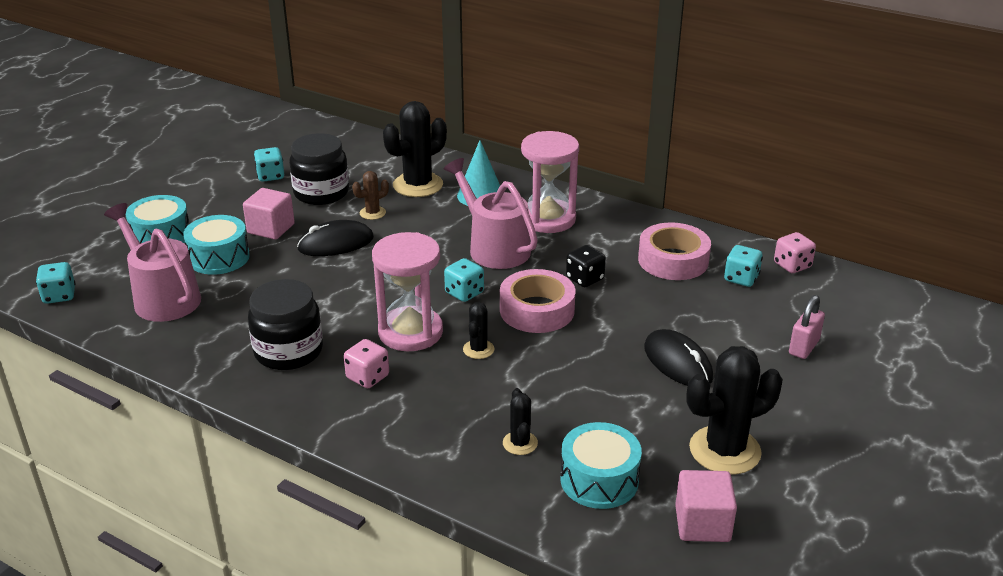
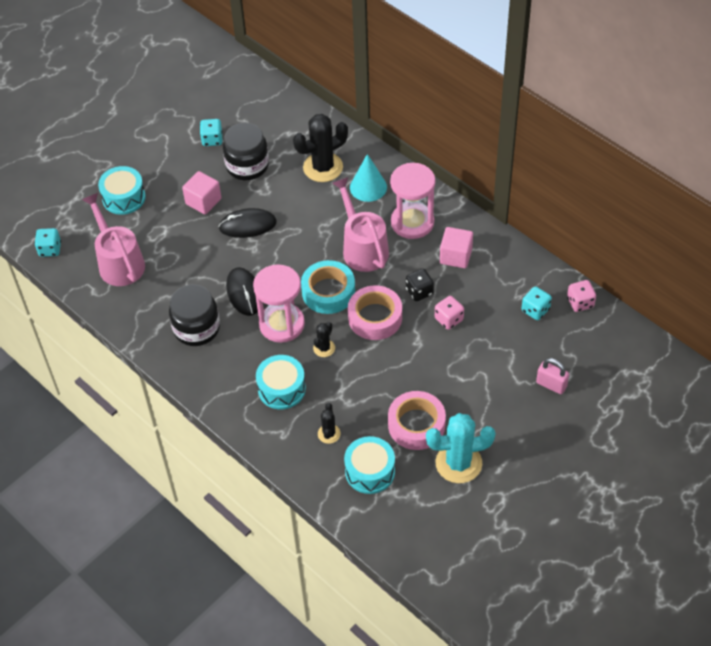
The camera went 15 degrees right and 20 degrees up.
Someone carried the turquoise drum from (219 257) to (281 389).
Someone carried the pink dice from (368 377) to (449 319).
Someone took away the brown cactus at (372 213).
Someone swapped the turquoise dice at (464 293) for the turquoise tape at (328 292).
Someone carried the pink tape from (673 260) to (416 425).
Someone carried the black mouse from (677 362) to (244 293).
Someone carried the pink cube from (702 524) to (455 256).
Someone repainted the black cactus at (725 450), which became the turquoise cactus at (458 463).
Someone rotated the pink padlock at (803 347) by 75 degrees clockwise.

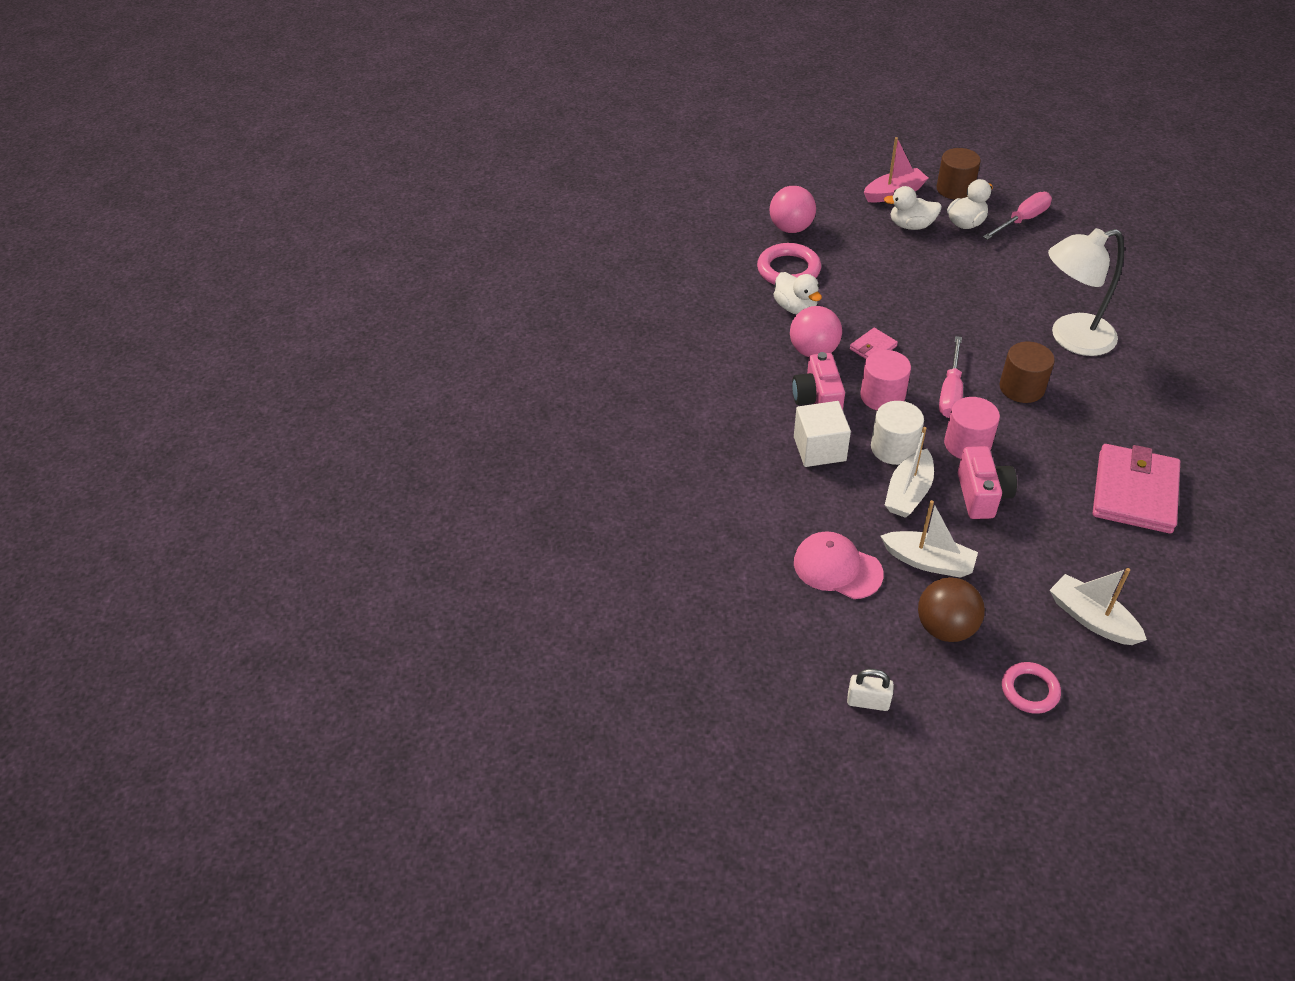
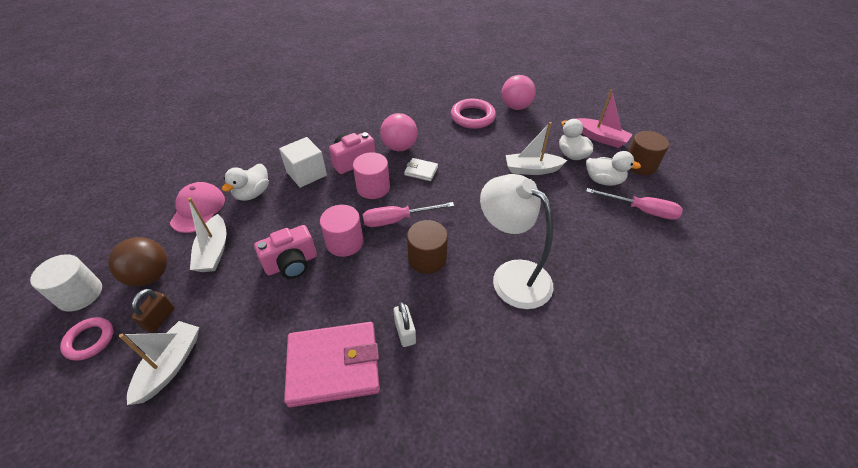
The camera went 60 degrees right and 0 degrees up.
Someone carried the white duck from (795 308) to (253 193).
Someone carried the white padlock from (868 701) to (405 332).
Someone repainted the pink wallet at (873 347), which became the white wallet at (421 171).
Someone carried the white cylinder from (894 448) to (80 294).
Someone carried the white boat from (908 493) to (532 169).
Someone put down the brown padlock at (160 319).

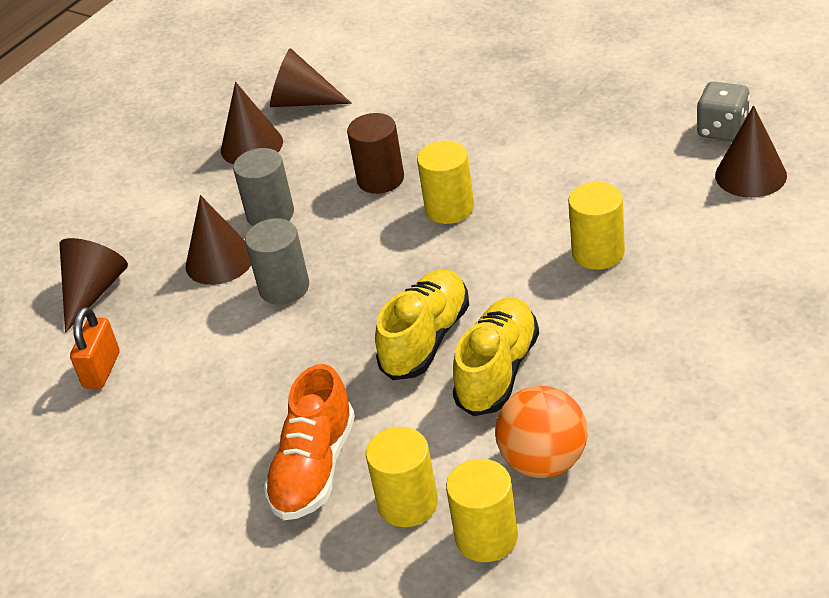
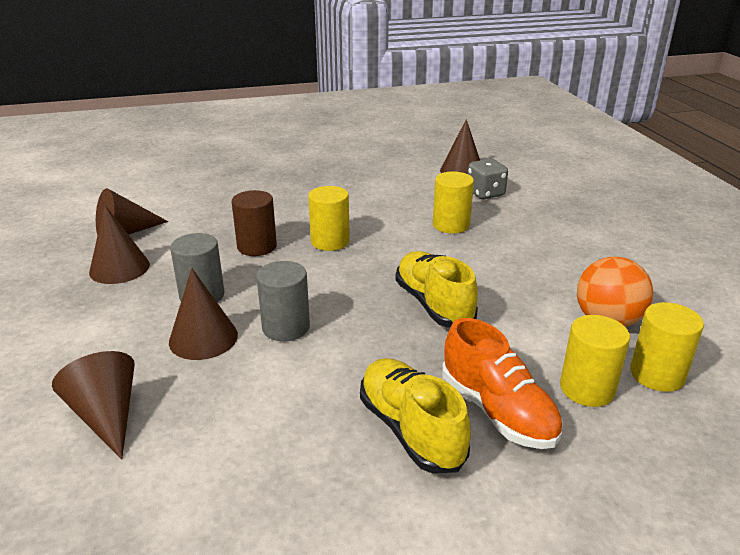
The camera went 55 degrees left and 10 degrees down.
Someone took away the orange padlock at (102 370).
Someone carried the yellow shoe from (498 371) to (410 429).
Someone carried the grey dice from (722 130) to (485 193).

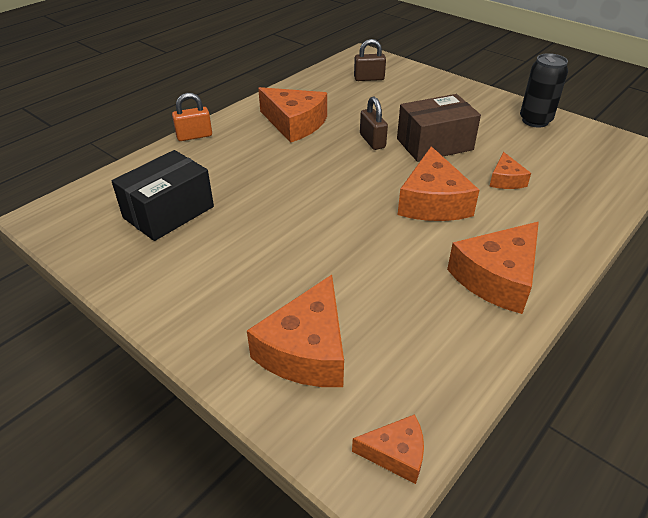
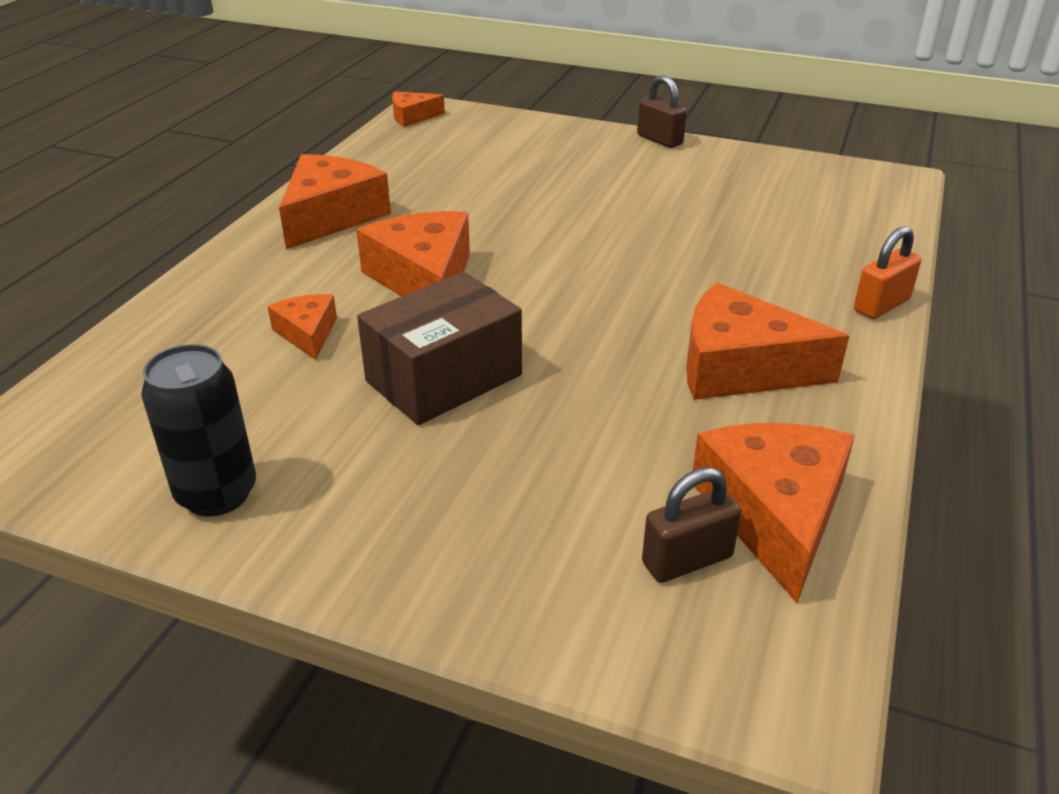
The camera went 160 degrees right and 5 degrees down.
Someone took away the black box at (169 212).
Someone carried the orange cheese from (307 350) to (773 514).
Someone carried the brown padlock from (372 141) to (659 140).

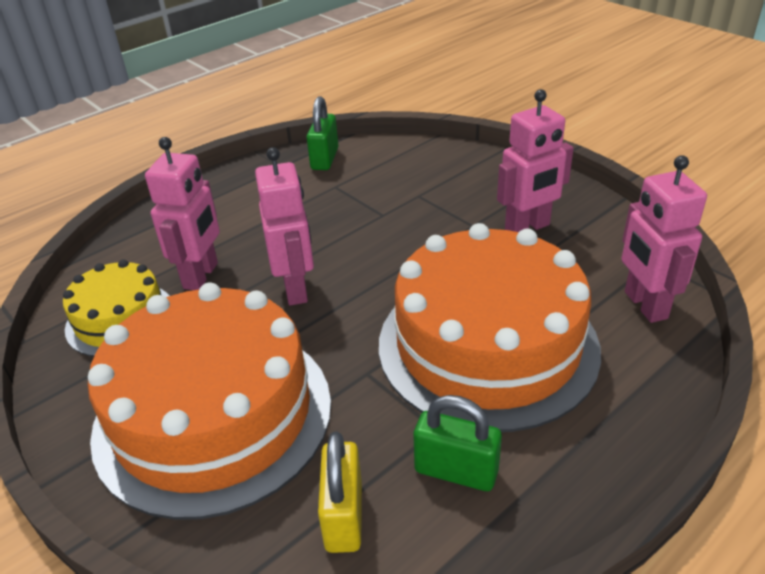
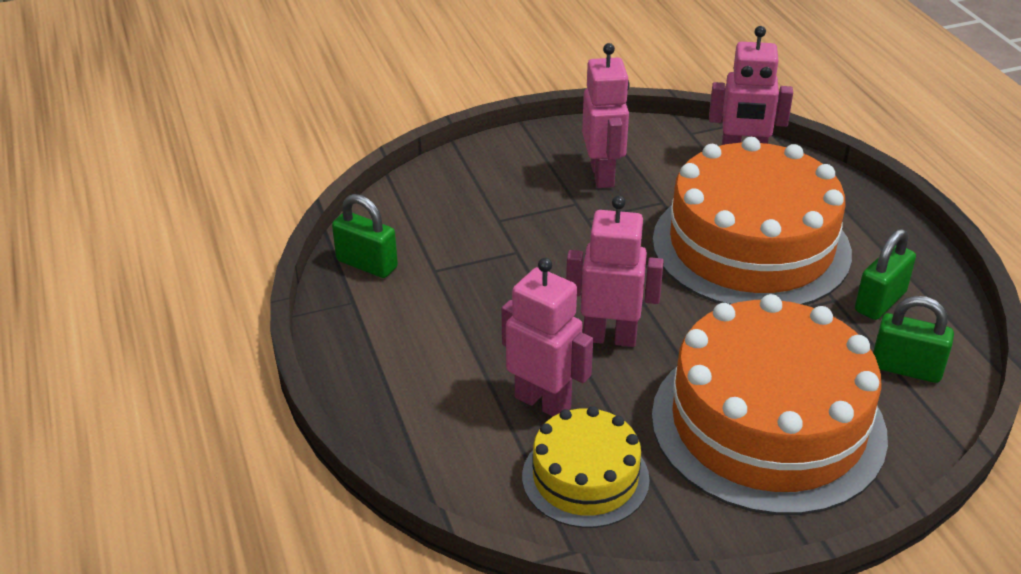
The camera went 70 degrees left and 0 degrees up.
Someone repainted the yellow padlock at (343 516), which became the green padlock at (906 368).

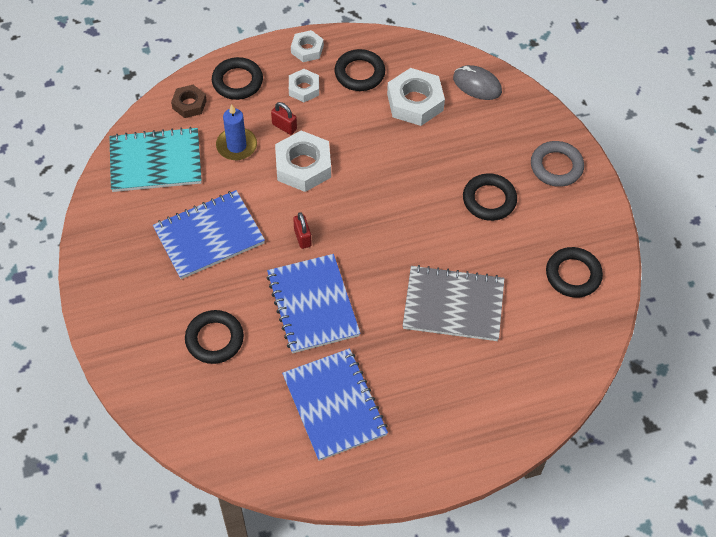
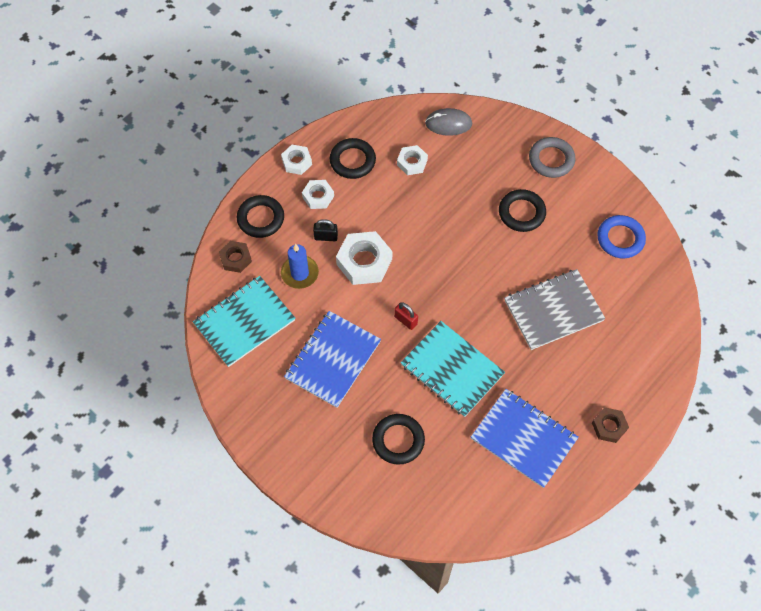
The camera went 30 degrees left and 5 degrees up.
Someone repainted the blue notebook at (313 305), which became the turquoise notebook at (452 370).
Someone repainted the red padlock at (284 127), which became the black padlock at (326 237).
Someone scaled the white nut at (415 102) by 0.58.
Someone repainted the black ring at (573 275), which became the blue ring at (620 239).
Someone put down the brown nut at (609 426).

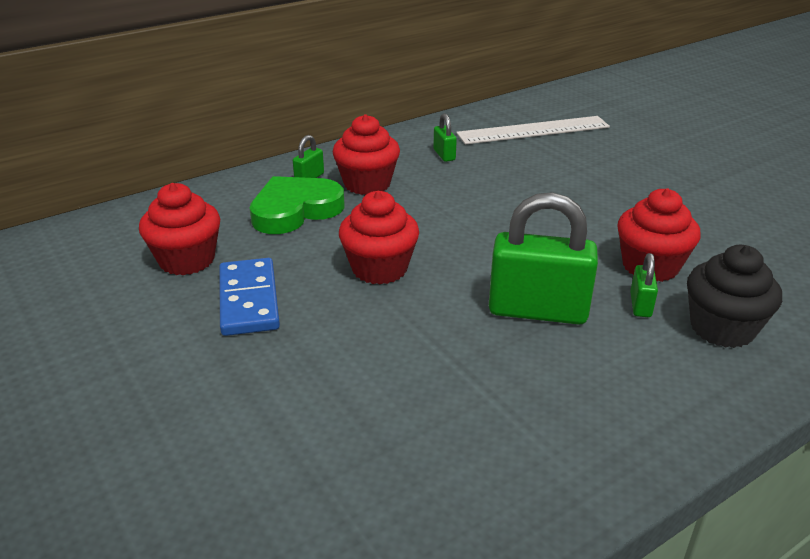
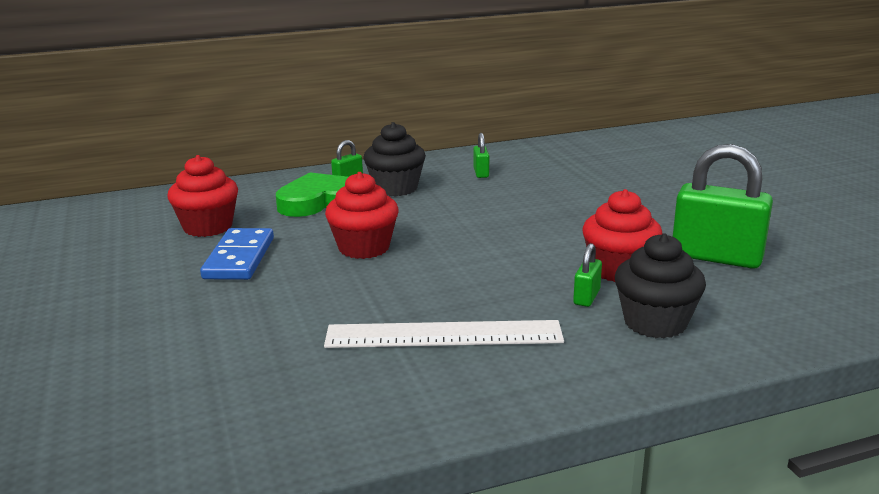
The camera went 15 degrees right and 10 degrees down.
Someone repainted the red cupcake at (367 184), which became the black cupcake at (395 188).
Someone carried the white ruler from (533 130) to (443 335).
Someone carried the green padlock from (537 310) to (716 257).

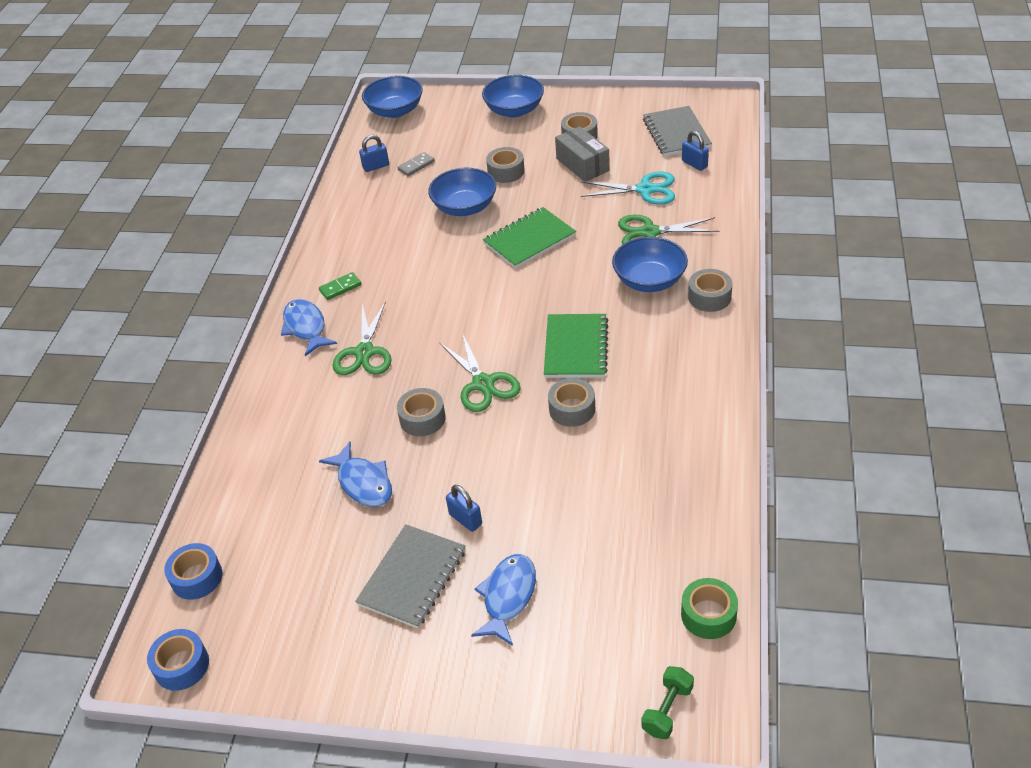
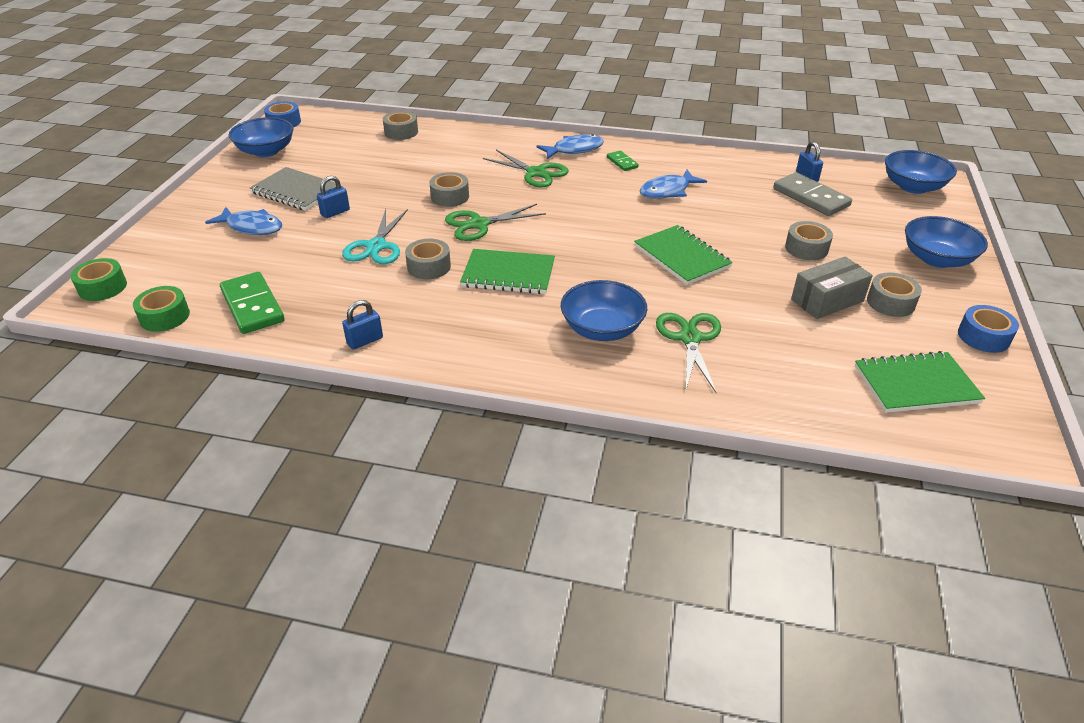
The camera went 90 degrees right and 5 degrees down.
Someone carried the blue tape from (197 577) to (983 337).
Someone carried the blue fish from (363 483) to (667 191).
Someone rotated the green scissors at (364 353) by 150 degrees counterclockwise.
Someone scaled the grey domino at (416 166) by 1.92.
Someone carried the blue bowl from (464 207) to (266 151).
Someone carried the turquoise scissors from (645 190) to (376 246).
Someone swapped the green dumbbell at (667 710) for the green tape at (102 287).
Someone repainted the grey notebook at (676 133), which became the green notebook at (915 385).
Someone carried the blue padlock from (694 164) to (365 341).
Someone carried the grey tape from (709 297) to (401 132).
Someone put down the green domino at (252 306).

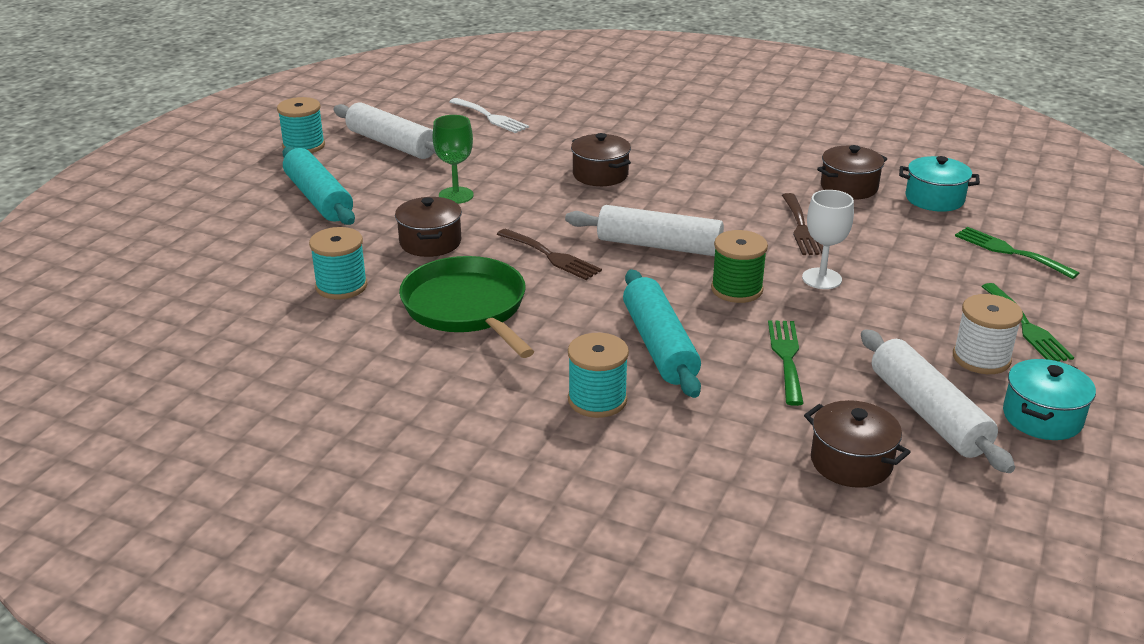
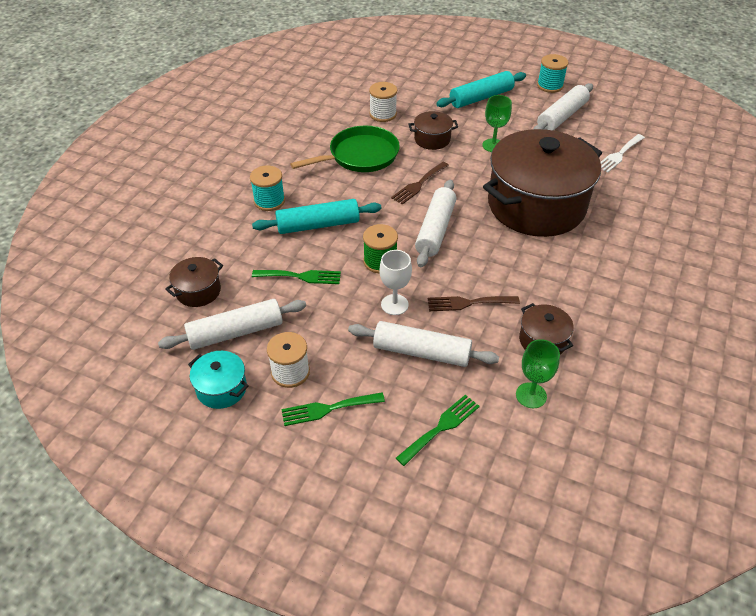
The camera went 90 degrees right and 15 degrees up.
Someone repainted the turquoise spool at (341 286), which became the white spool at (383 114).
Someone scaled the brown pot at (600 175) by 2.44.
Someone swapped the turquoise pot at (934 199) for the green goblet at (531 395).
Someone put down the white rolling pin at (422 352).

